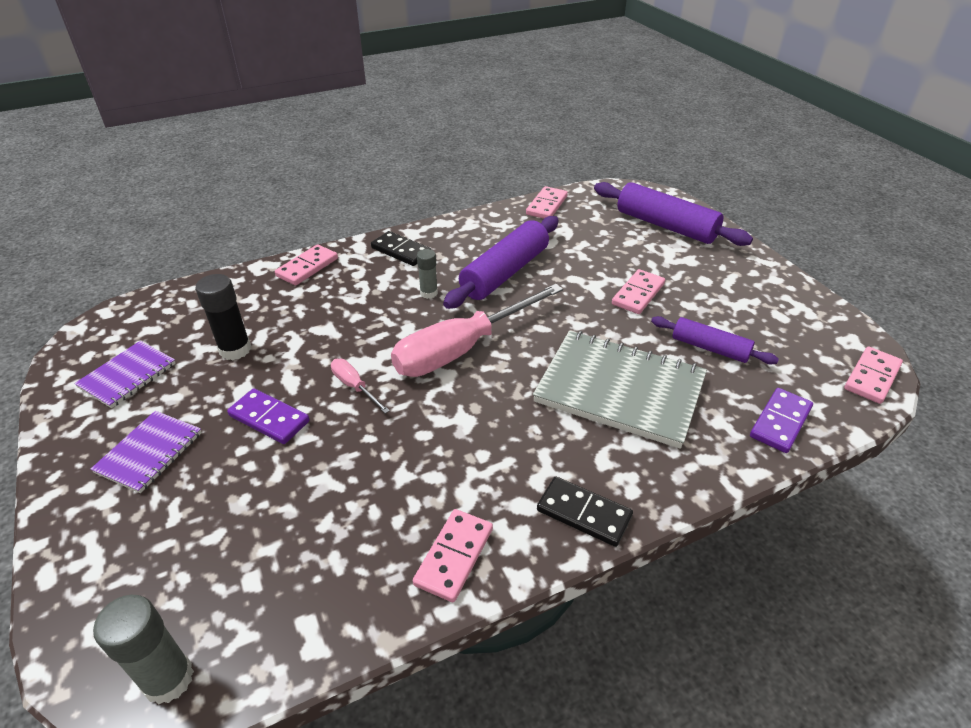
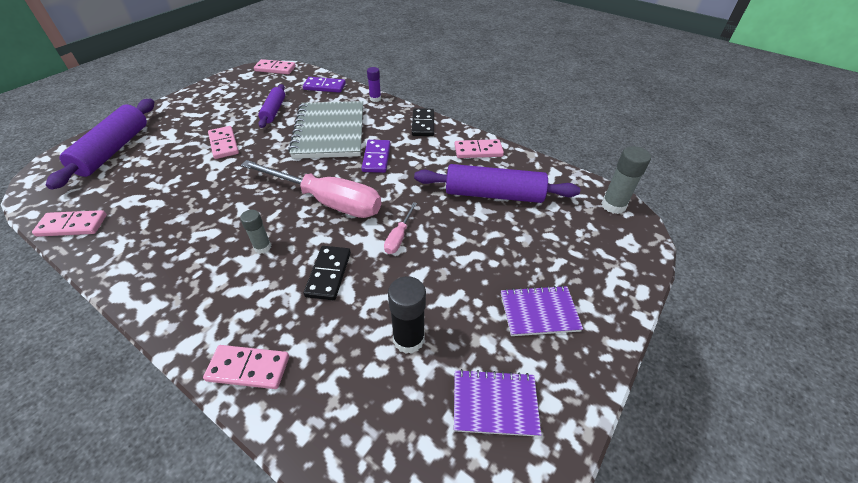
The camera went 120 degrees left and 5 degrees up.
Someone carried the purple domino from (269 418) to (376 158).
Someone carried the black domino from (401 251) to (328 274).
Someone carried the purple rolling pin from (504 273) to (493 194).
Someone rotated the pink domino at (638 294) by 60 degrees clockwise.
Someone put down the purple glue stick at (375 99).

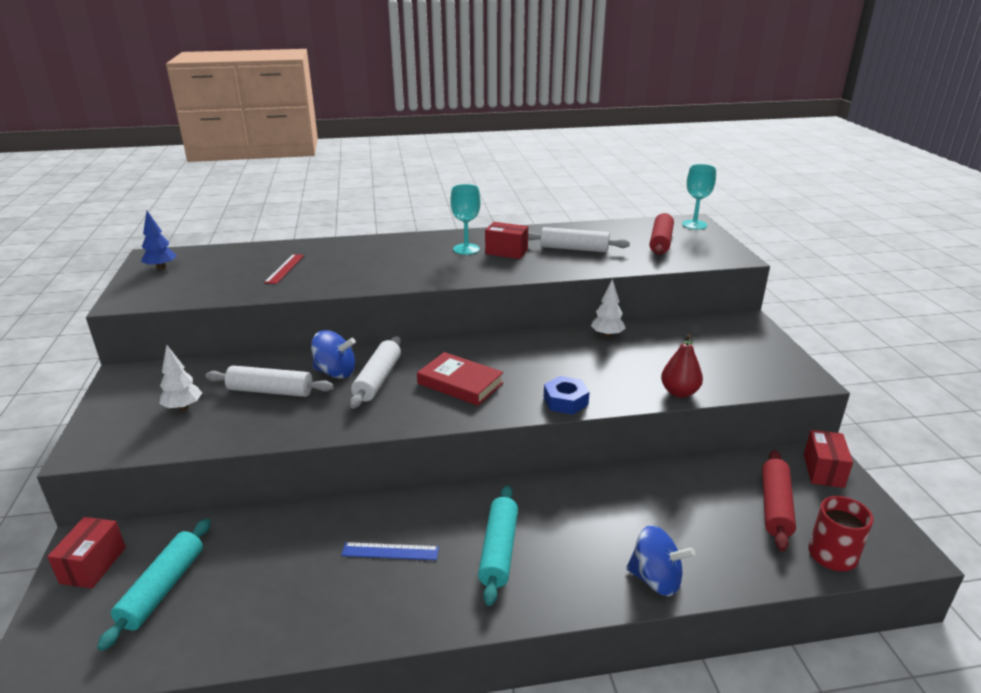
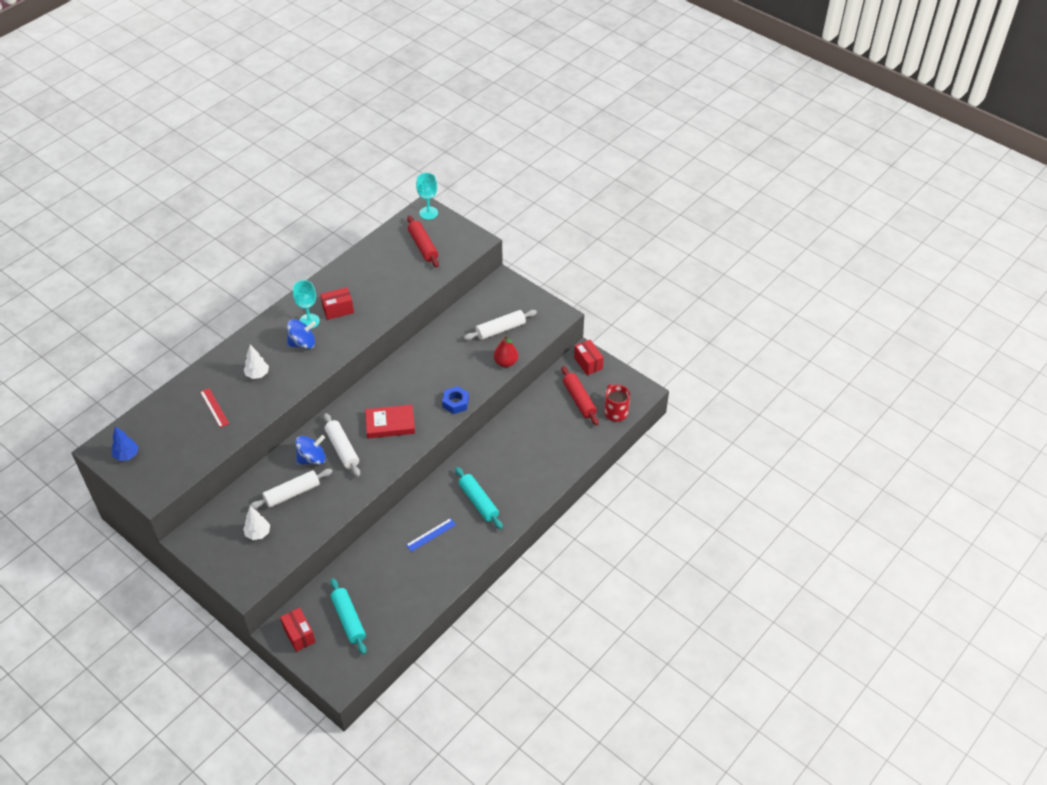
The camera went 40 degrees left and 20 degrees up.
Someone carried the white rolling pin from (574 249) to (500 329).
Someone carried the white tree from (607 335) to (257 374).
Someone carried the blue spinning top from (656 579) to (302 343).

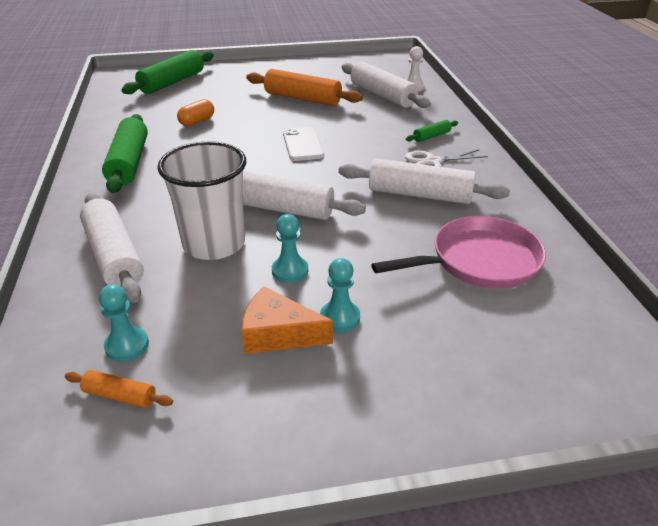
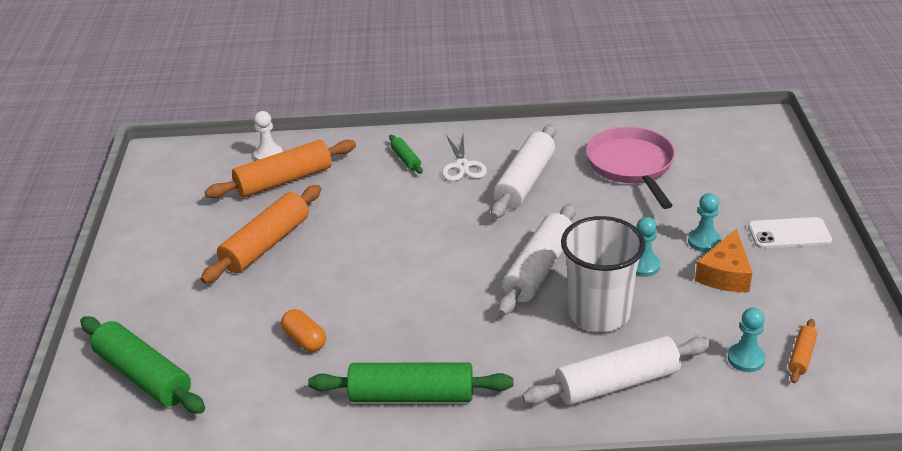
The camera went 80 degrees left and 0 degrees up.
Someone carried the white phone from (302 144) to (789 234).
Someone repainted the white rolling pin at (382 95), which became the orange rolling pin at (284 180).

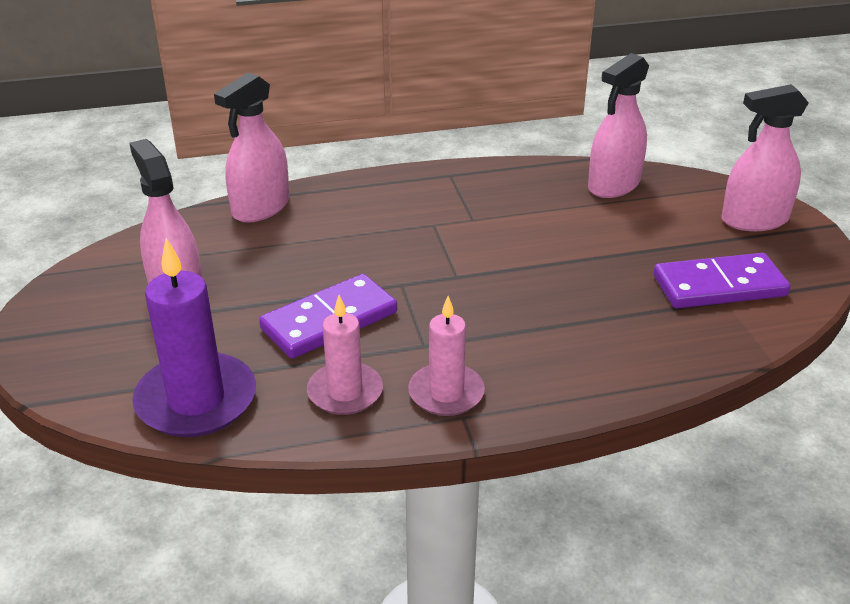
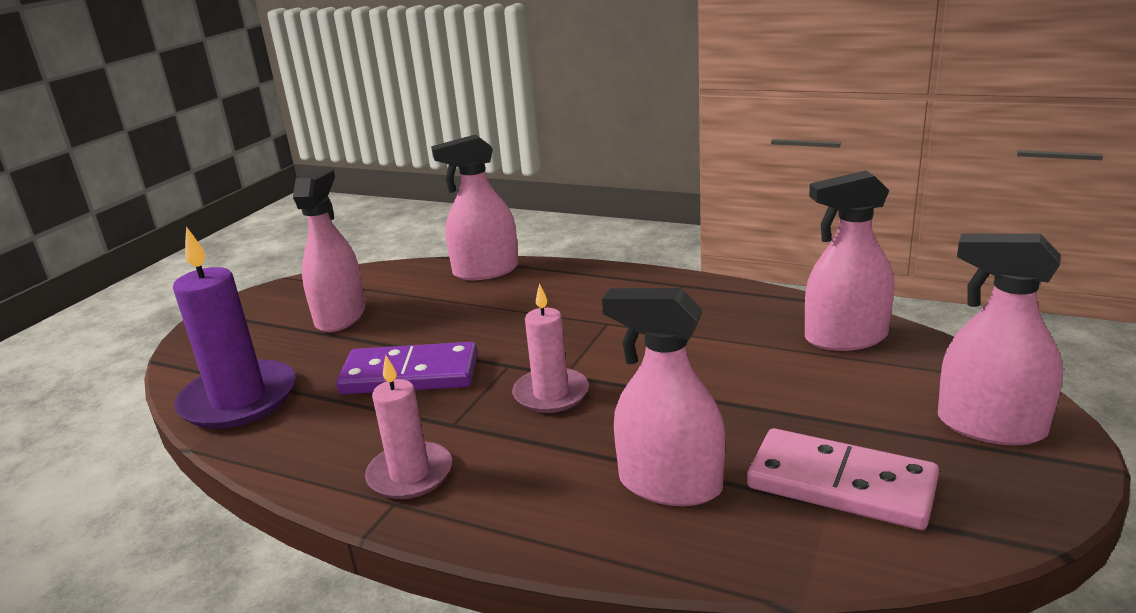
The camera went 40 degrees right and 10 degrees down.
Someone carried the pink candle from (345 392) to (551 394).
Someone repainted the purple domino at (719 286), which became the pink domino at (840 484).
Someone put down the pink spray bottle at (670 485).

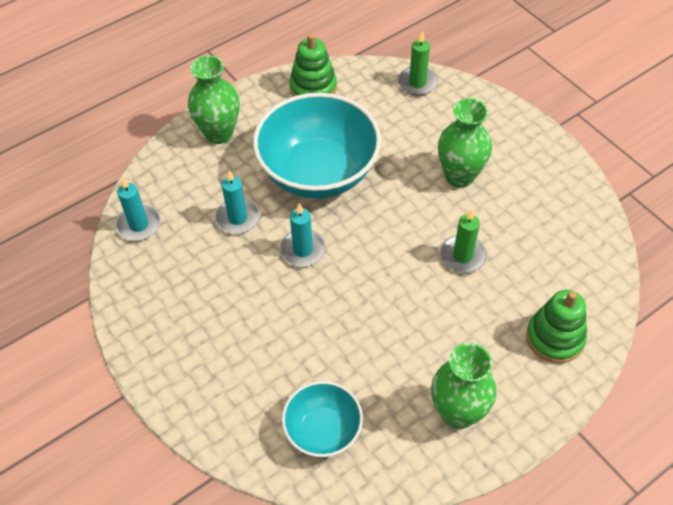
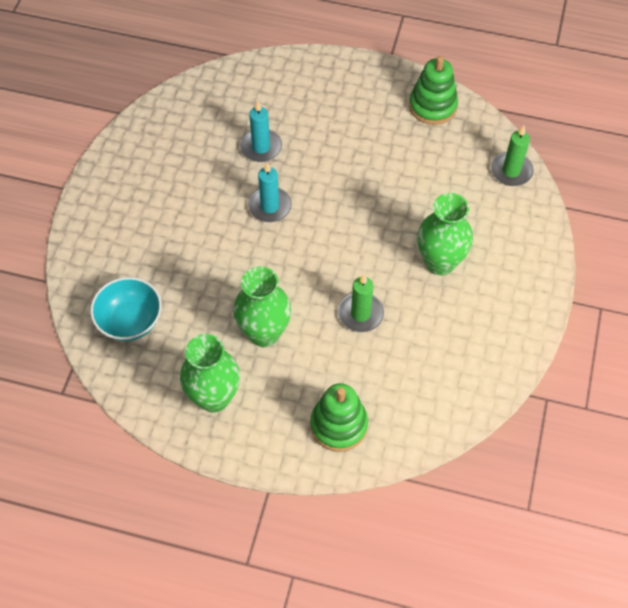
The camera went 50 degrees right and 5 degrees up.
Someone took away the turquoise candle at (139 225).
Someone carried the green vase from (219 133) to (264 333).
Someone took away the turquoise bowl at (318 172).

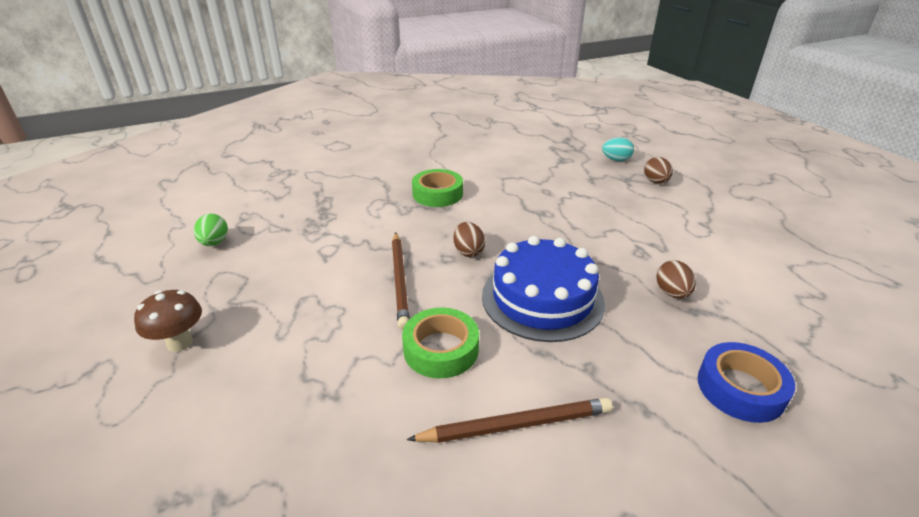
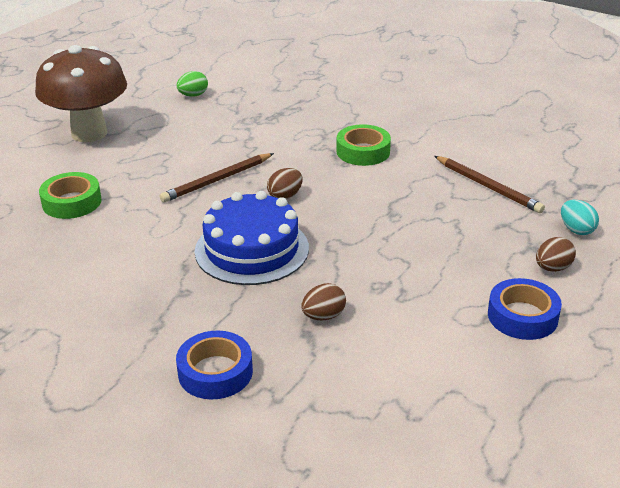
The camera went 60 degrees right and 0 degrees up.
Someone scaled the brown mushroom at (180 343) by 2.14.
Someone carried the green tape from (441 349) to (72 202).
Someone carried the brown pencil from (516 425) to (487 187).
Someone put down the blue tape at (522 316).

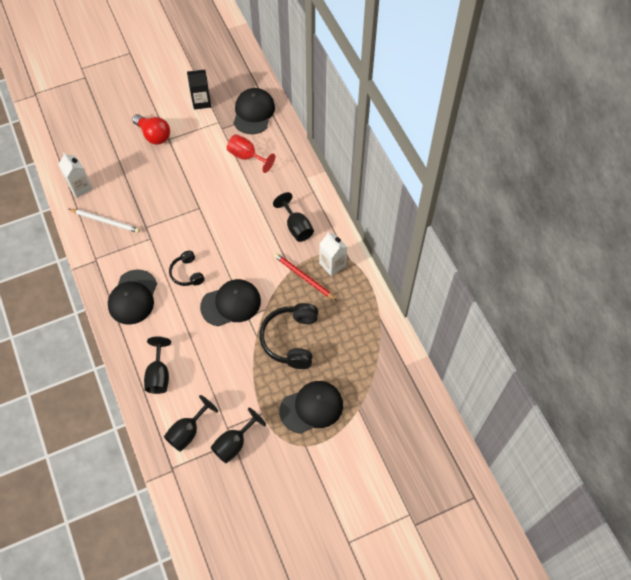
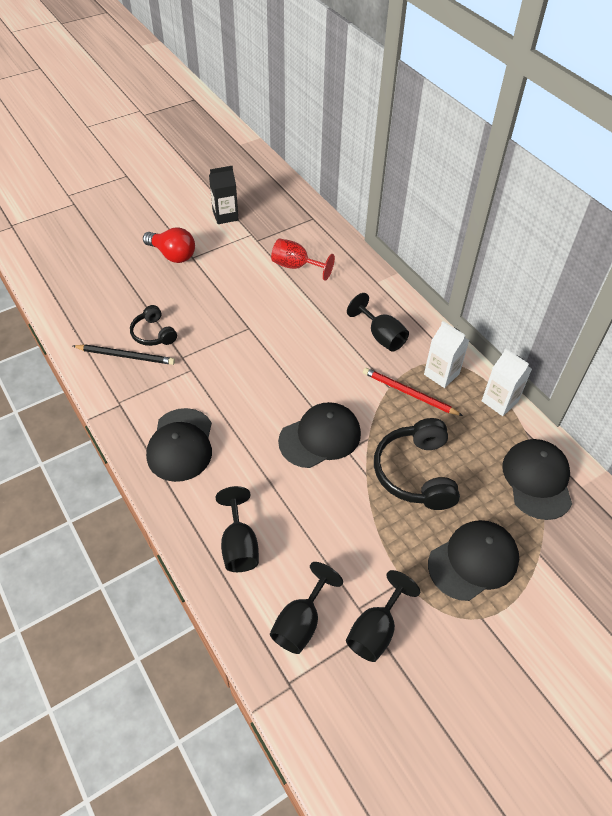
The camera went 10 degrees left and 10 degrees down.
Someone carried the white carton from (80 187) to (499 401).
Someone repainted the white pencil at (105 221), which became the black pencil at (126 356).
Someone carried the black headphones from (187 273) to (153 334).
Someone carried the black cap from (253 112) to (537 480).

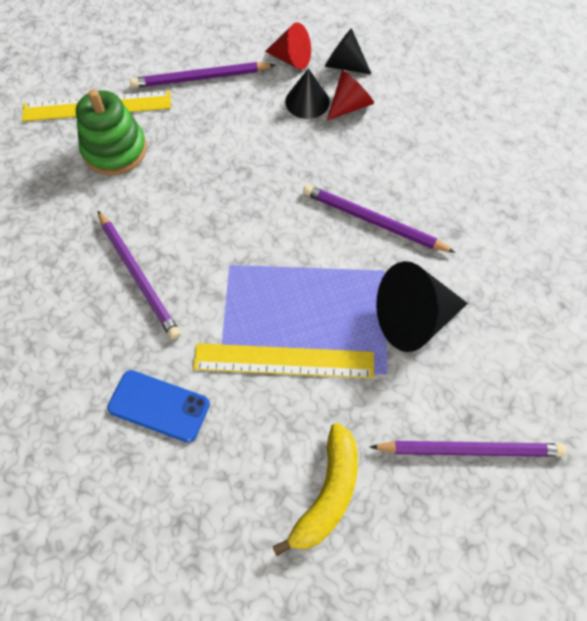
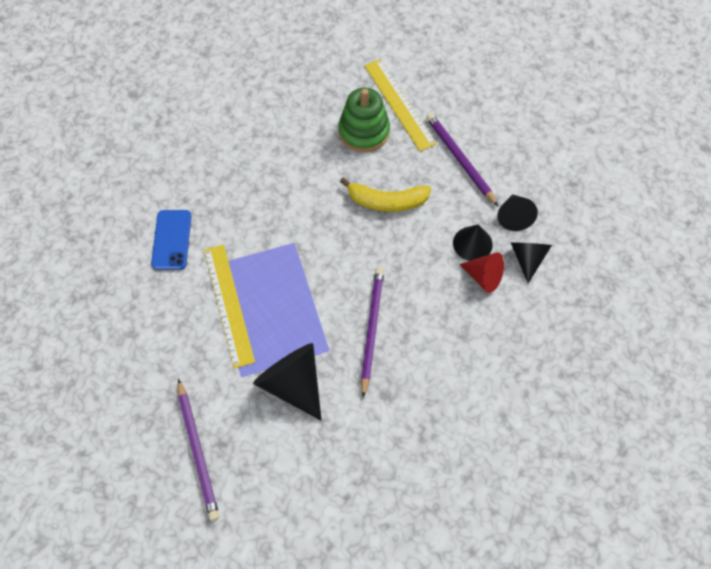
The camera went 70 degrees right and 0 degrees up.
Someone took away the purple pencil at (138 276).
Someone repainted the red cone at (292 59), which became the black cone at (513 217).
Someone carried the yellow banana from (327 494) to (386 201).

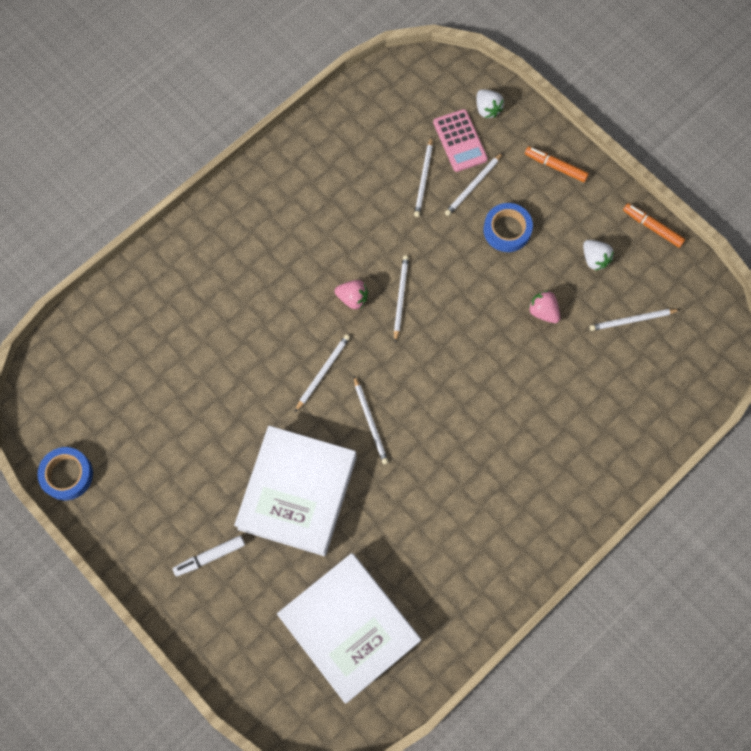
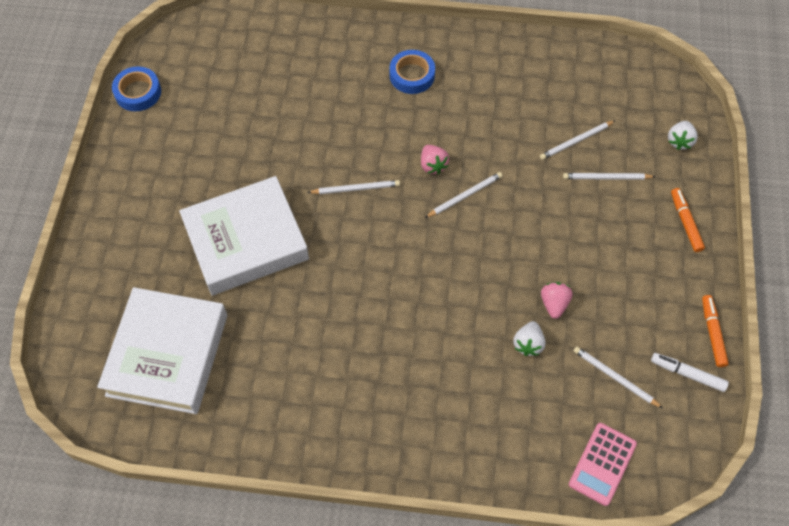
The camera went 50 degrees right and 10 degrees down.
Someone carried the white marker from (210 557) to (687 374).
Someone took away the white pencil at (370 421).
Someone carried the pink calculator from (460 141) to (602 464).
Someone carried the blue tape from (507 230) to (412 75).
Someone carried the white strawberry from (594 259) to (528 344).

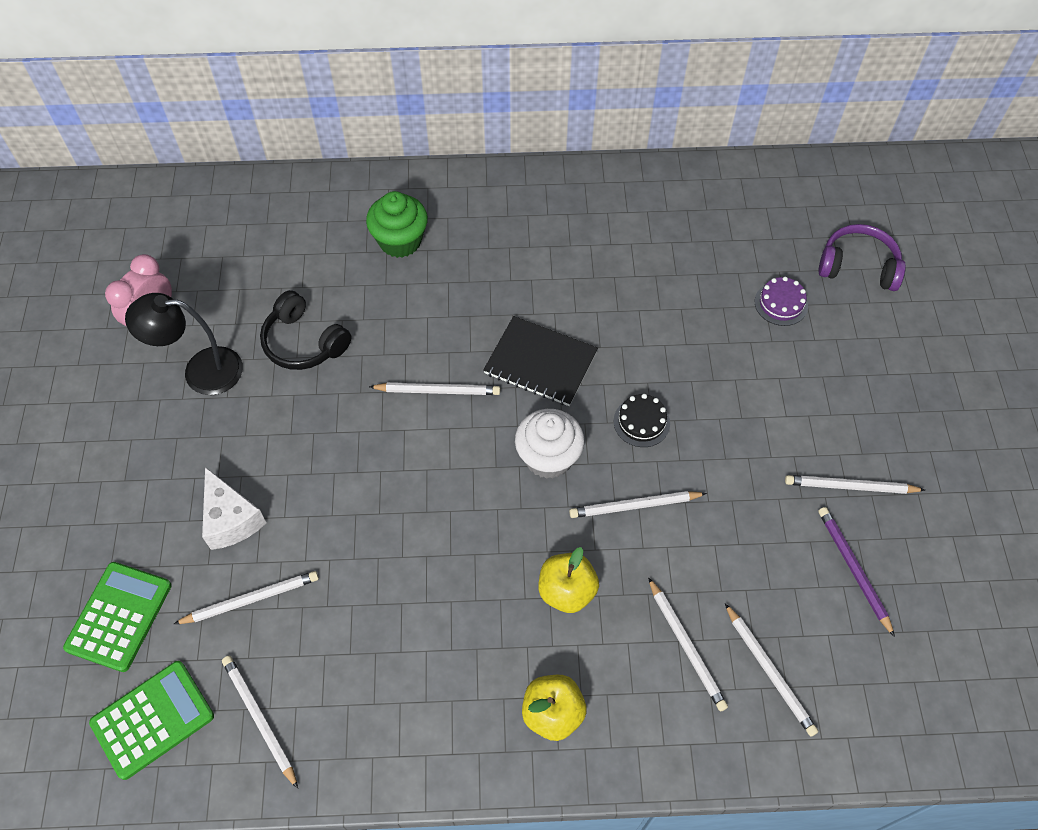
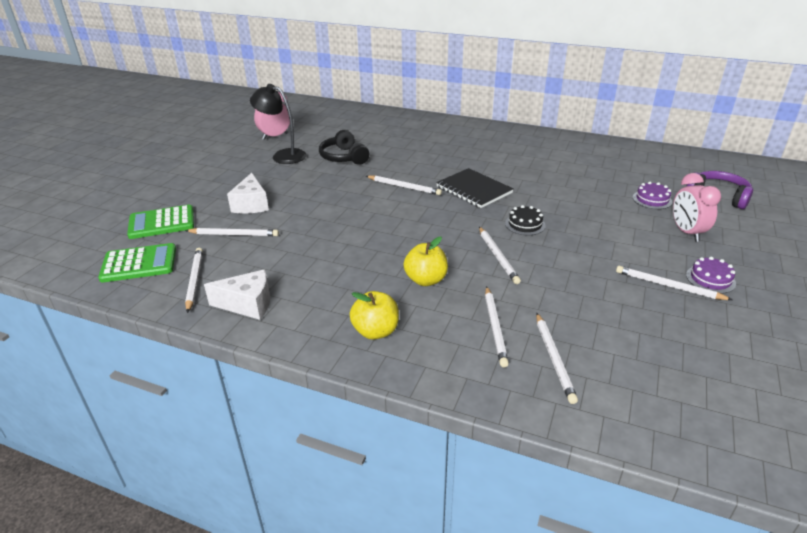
The camera went 25 degrees right and 25 degrees down.
Someone rotated the green calculator at (119 616) by 150 degrees counterclockwise.
Someone took away the green cupcake at (400 241).
Someone took away the white cupcake at (548 457).
Someone rotated the white pencil at (635 506) by 120 degrees counterclockwise.
Someone took away the purple pencil at (853 569).
Someone put down the white cheese at (248 304).
Someone put down the pink clock at (687 232).
Someone put down the purple cake at (710 279).

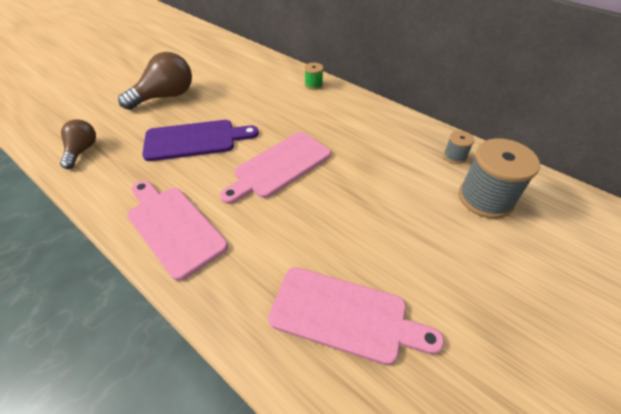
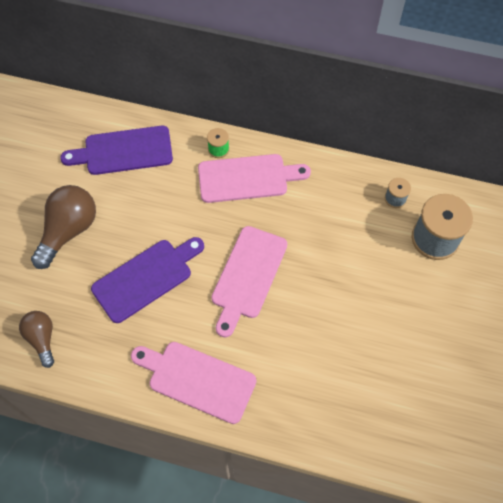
The camera went 25 degrees left and 15 degrees up.
Someone carried the pink cutting board from (345 315) to (247 178).
Someone put down the purple cutting board at (124 151).

